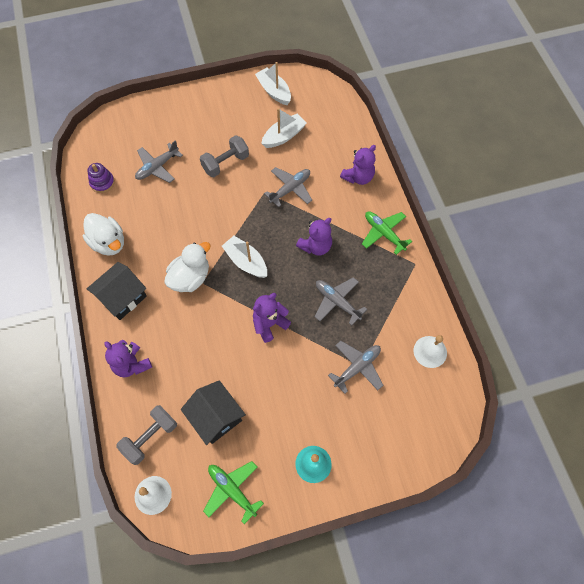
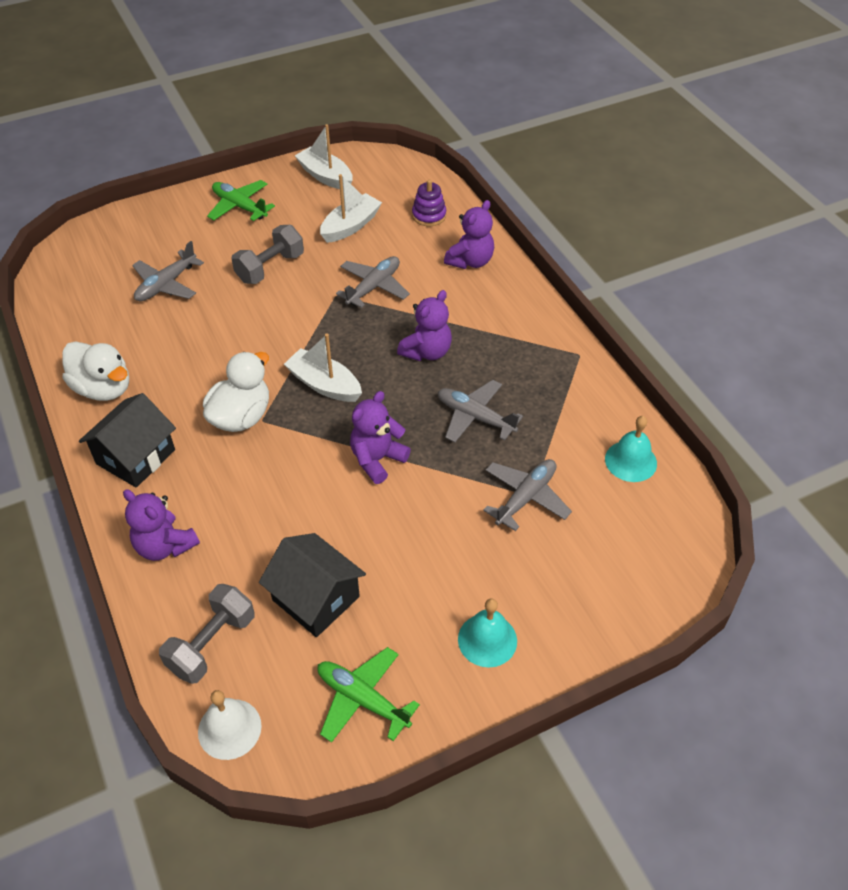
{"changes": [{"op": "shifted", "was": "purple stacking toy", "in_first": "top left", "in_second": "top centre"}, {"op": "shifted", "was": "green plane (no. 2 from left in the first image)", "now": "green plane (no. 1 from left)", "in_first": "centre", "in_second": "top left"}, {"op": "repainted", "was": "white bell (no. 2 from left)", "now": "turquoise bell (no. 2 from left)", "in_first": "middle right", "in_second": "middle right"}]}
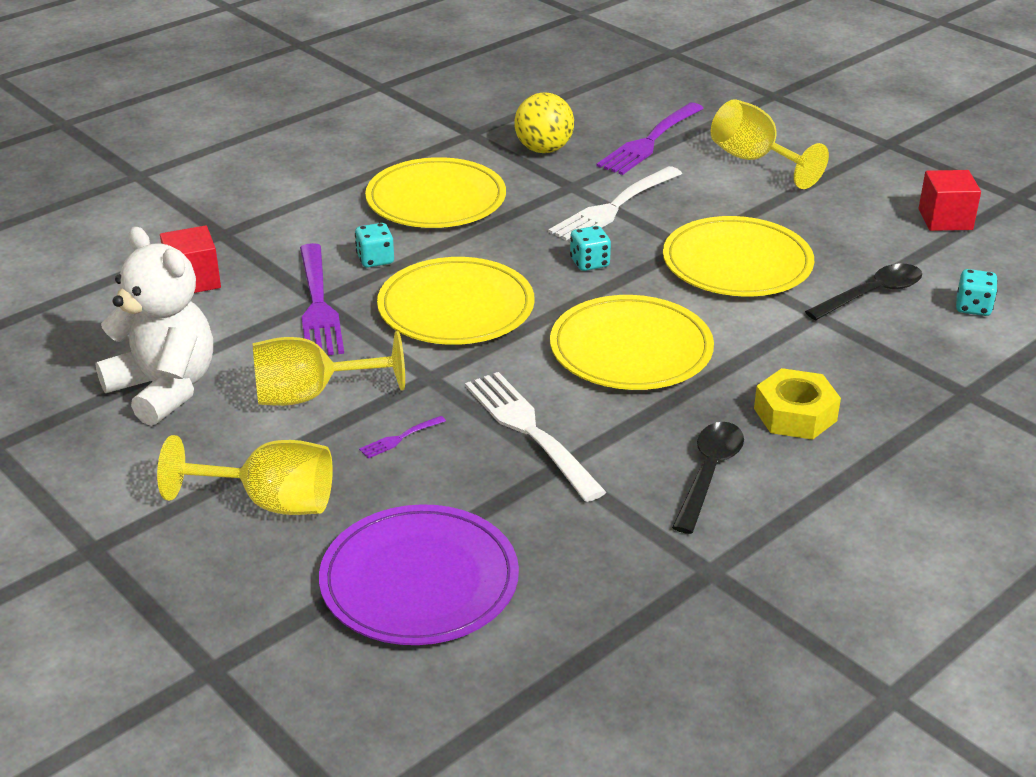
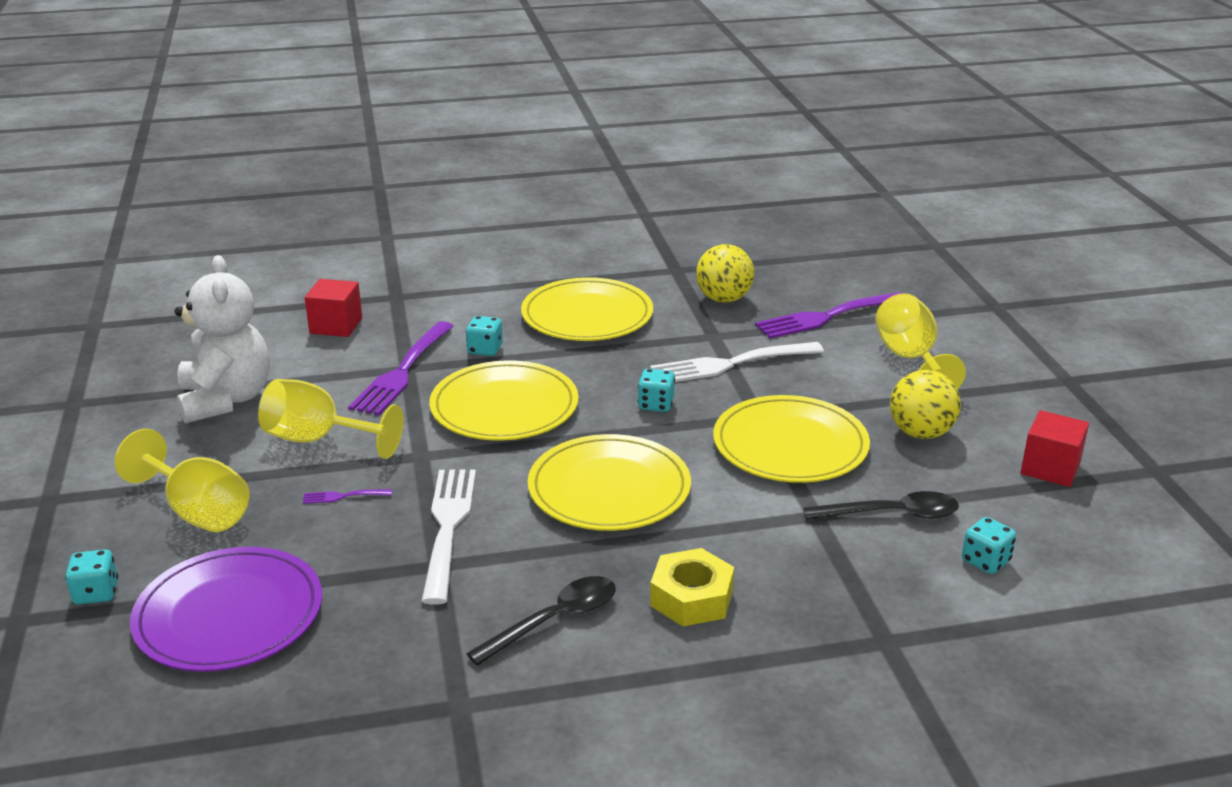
{"changes": [{"op": "new", "now": "turquoise dice (no. 1 from left)", "in_second": "bottom left"}, {"op": "new", "now": "yellow ball (no. 2 from left)", "in_second": "middle right"}]}
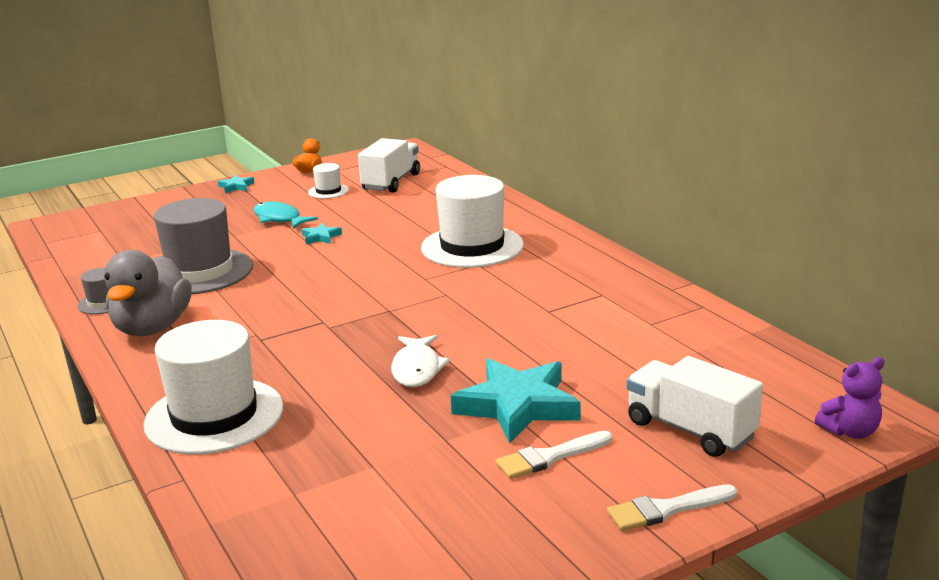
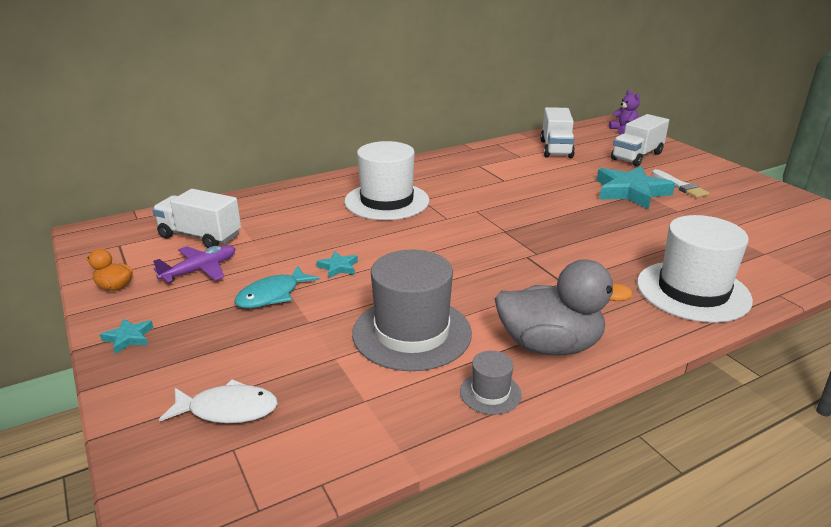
{"changes": [{"op": "gone", "was": "white brush (no. 2 from left)", "in_first": "bottom right"}, {"op": "new", "now": "white truck (no. 2 from left)", "in_second": "top right"}, {"op": "shifted", "was": "white fish", "in_first": "centre", "in_second": "bottom left"}, {"op": "swapped", "was": "white hat (no. 2 from left)", "now": "purple plane", "in_first": "top centre", "in_second": "middle left"}]}
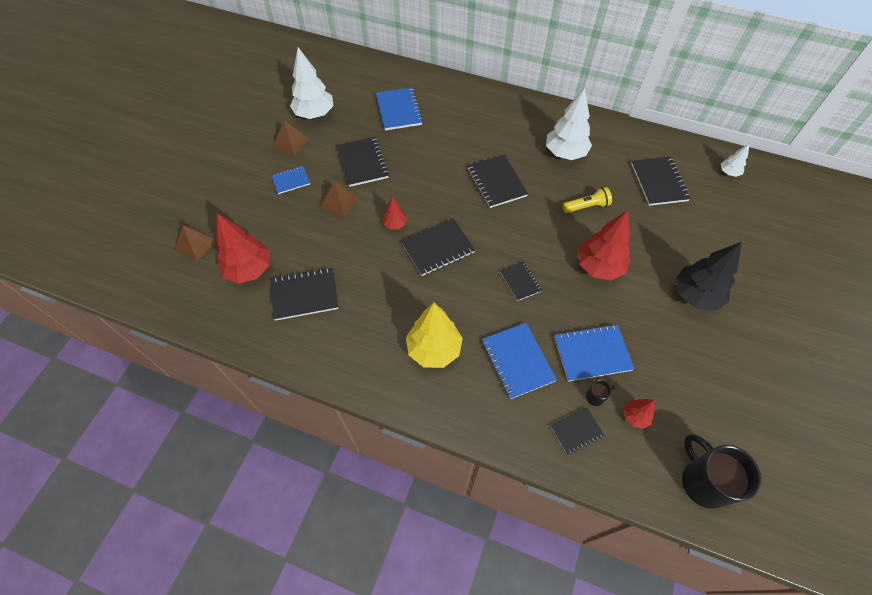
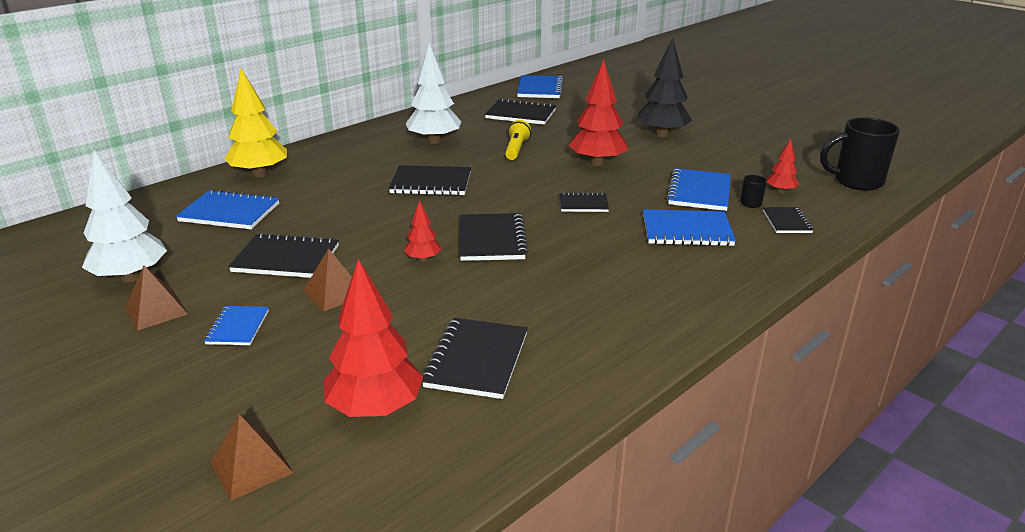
{"changes": [{"op": "shifted", "was": "yellow tree", "in_first": "centre", "in_second": "top left"}, {"op": "swapped", "was": "white tree (no. 3 from left)", "now": "blue notebook (no. 3 from left)", "in_first": "top right", "in_second": "top centre"}]}
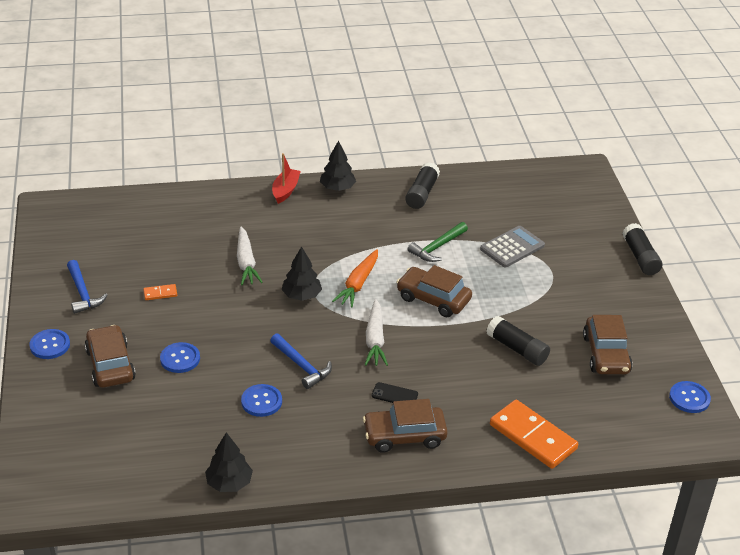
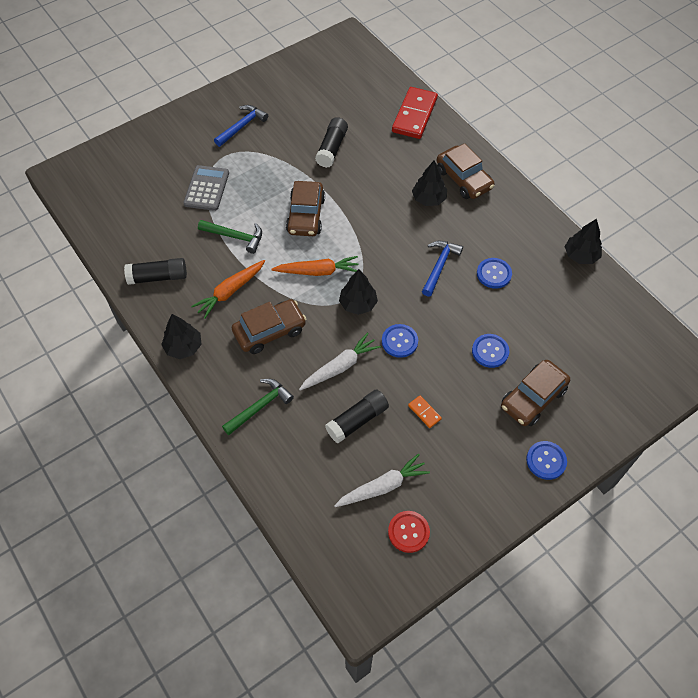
{"changes": [{"op": "gone", "was": "red boat", "in_first": "top centre"}, {"op": "new", "now": "orange carrot (no. 1 from left)", "in_second": "middle left"}, {"op": "new", "now": "green hammer (no. 2 from left)", "in_second": "centre"}, {"op": "new", "now": "red button", "in_second": "bottom centre"}, {"op": "shifted", "was": "blue hammer (no. 1 from left)", "in_first": "middle left", "in_second": "top centre"}, {"op": "shifted", "was": "white carrot (no. 2 from left)", "in_first": "centre", "in_second": "bottom centre"}, {"op": "shifted", "was": "brown car (no. 4 from left in the first image)", "now": "brown car (no. 1 from left)", "in_first": "middle right", "in_second": "centre"}, {"op": "shifted", "was": "black glue stick (no. 3 from left)", "in_first": "middle right", "in_second": "centre"}, {"op": "shifted", "was": "blue button (no. 4 from left in the first image)", "now": "blue button (no. 1 from left)", "in_first": "bottom right", "in_second": "centre"}, {"op": "swapped", "was": "black phone", "now": "black tree (no. 3 from left)", "in_first": "bottom centre", "in_second": "top centre"}, {"op": "repainted", "was": "orange domino (no. 2 from left)", "now": "red domino", "in_first": "bottom right", "in_second": "top centre"}, {"op": "rotated", "was": "grey calculator", "in_first": "middle right", "in_second": "top left", "clockwise": 75}]}
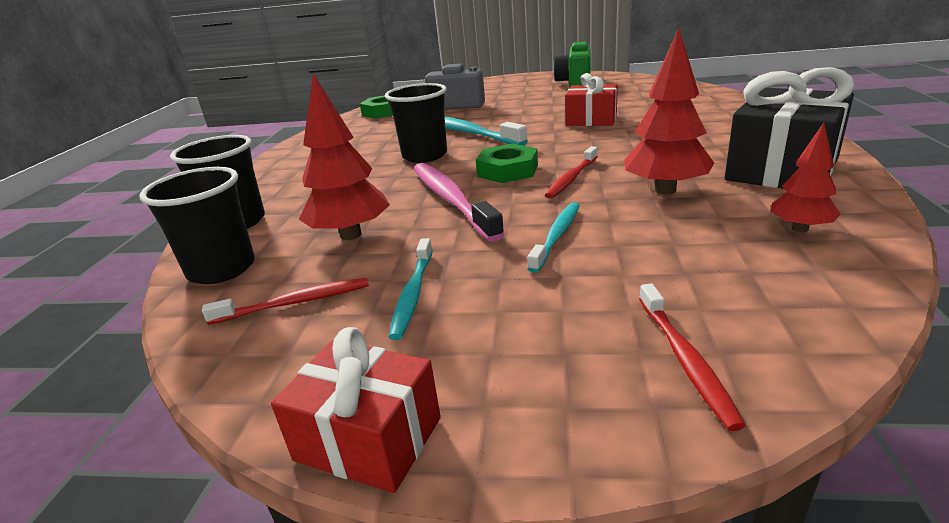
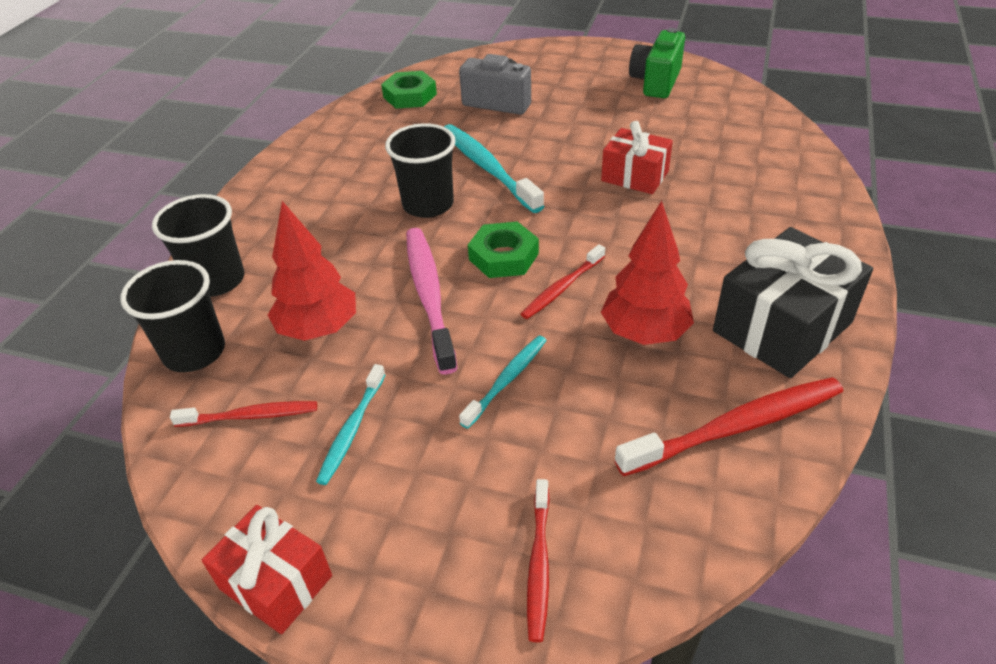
{"changes": [{"op": "swapped", "was": "red tree (no. 3 from left)", "now": "red toothbrush (no. 4 from left)", "in_first": "middle right", "in_second": "middle right"}]}
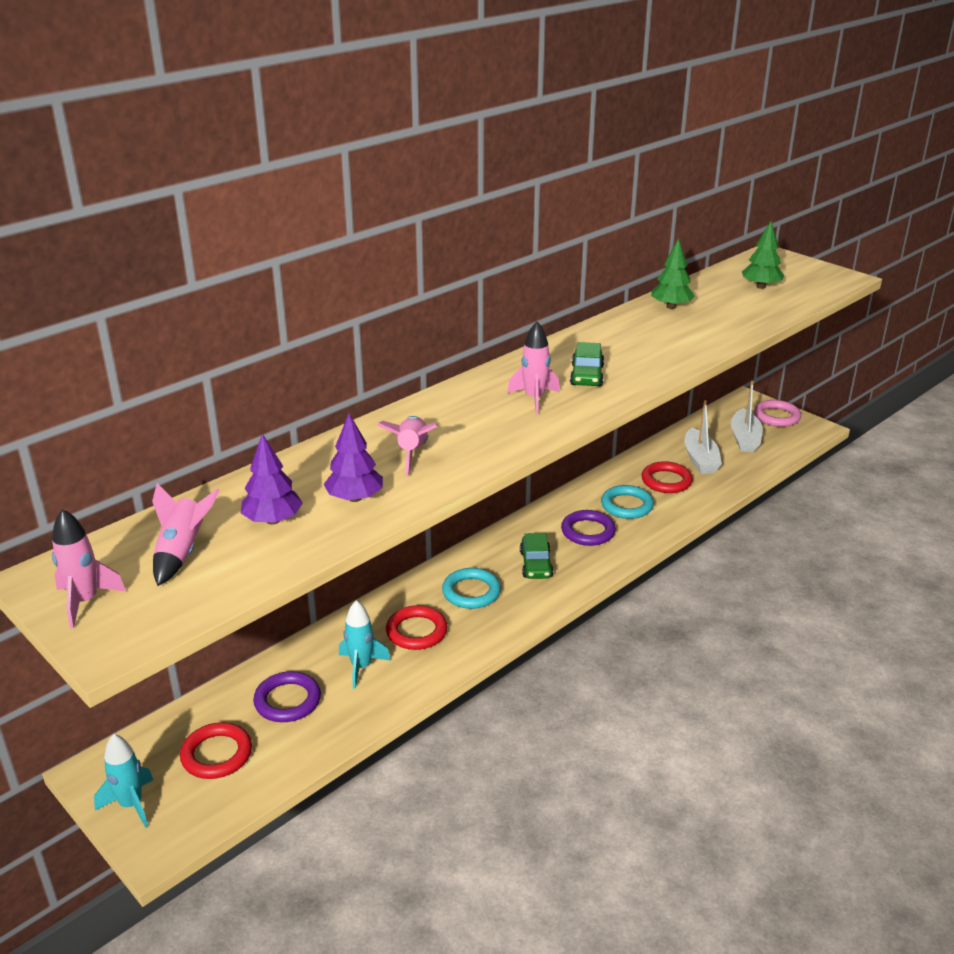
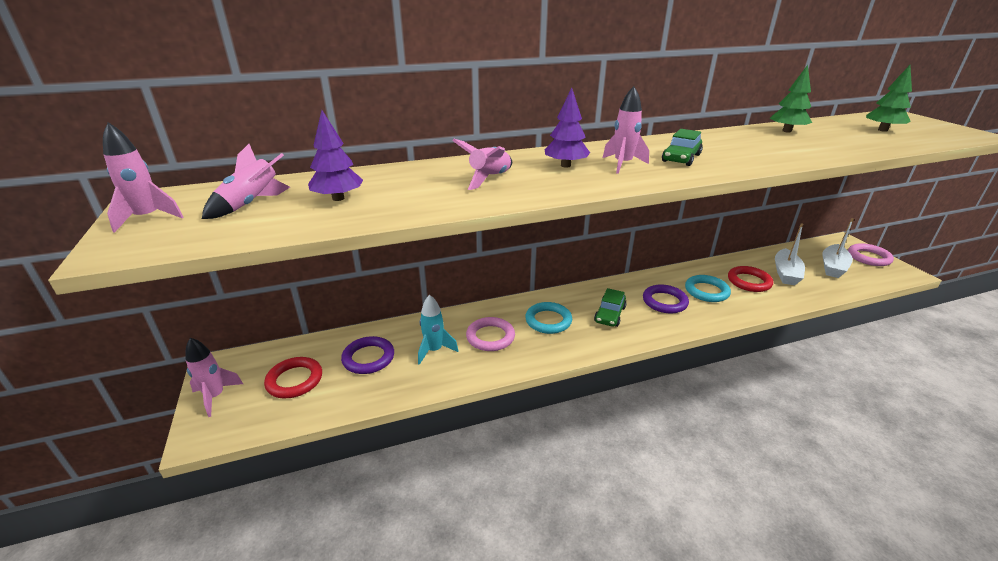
{"changes": [{"op": "shifted", "was": "purple tree (no. 2 from left)", "in_first": "centre", "in_second": "top centre"}, {"op": "repainted", "was": "turquoise rocket (no. 1 from left)", "now": "pink rocket (no. 2 from left)", "in_first": "bottom left", "in_second": "bottom left"}, {"op": "repainted", "was": "red ring (no. 2 from left)", "now": "pink ring (no. 1 from left)", "in_first": "centre", "in_second": "centre"}]}
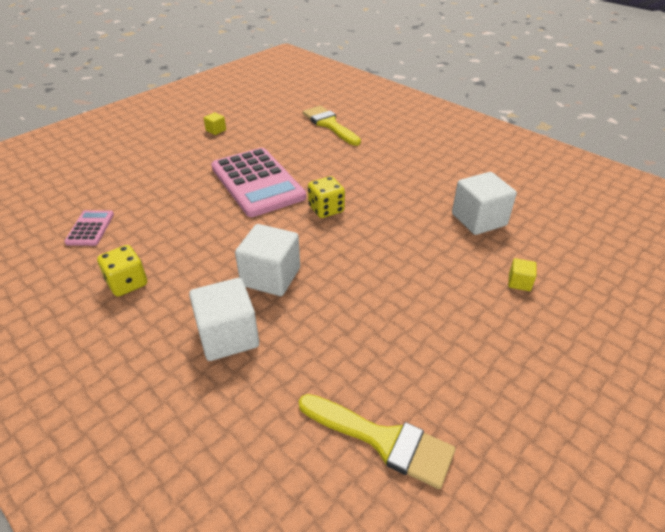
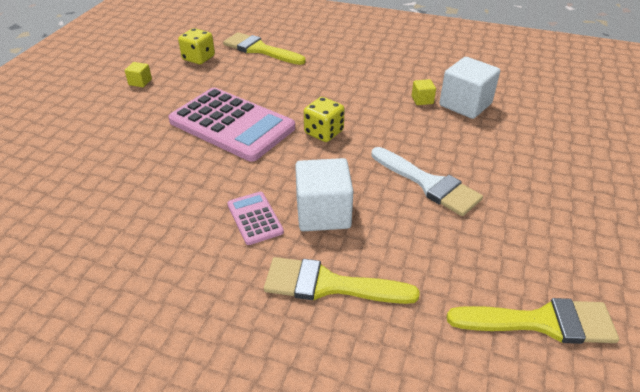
{"changes": [{"op": "new", "now": "white brush", "in_second": "middle right"}, {"op": "shifted", "was": "pink calculator (no. 1 from left in the first image)", "now": "pink calculator (no. 2 from left)", "in_first": "middle left", "in_second": "centre"}, {"op": "shifted", "was": "yellow dice (no. 1 from left)", "in_first": "middle left", "in_second": "top left"}, {"op": "shifted", "was": "yellow cube (no. 2 from left)", "in_first": "middle right", "in_second": "top centre"}, {"op": "swapped", "was": "white cube (no. 1 from left)", "now": "yellow brush (no. 2 from left)", "in_first": "centre", "in_second": "bottom centre"}]}
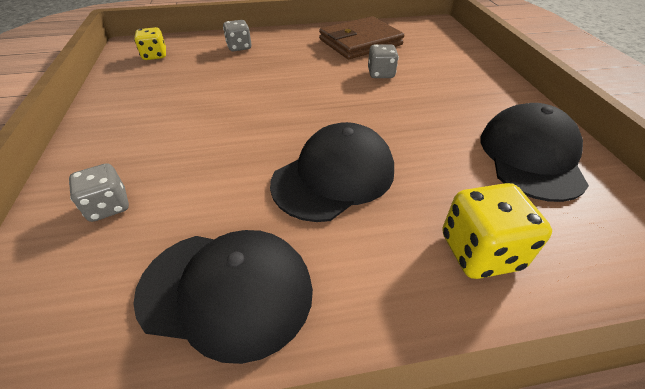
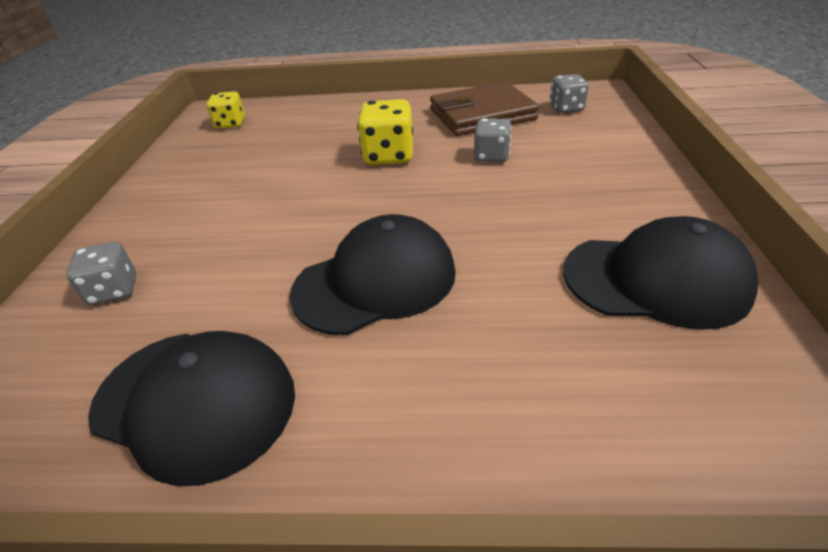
{"changes": [{"op": "shifted", "was": "grey dice (no. 2 from left in the first image)", "now": "grey dice (no. 3 from left)", "in_first": "top centre", "in_second": "top right"}, {"op": "shifted", "was": "yellow dice (no. 2 from left)", "in_first": "middle right", "in_second": "top centre"}, {"op": "rotated", "was": "black cap (no. 3 from left)", "in_first": "middle right", "in_second": "middle right", "clockwise": 75}]}
